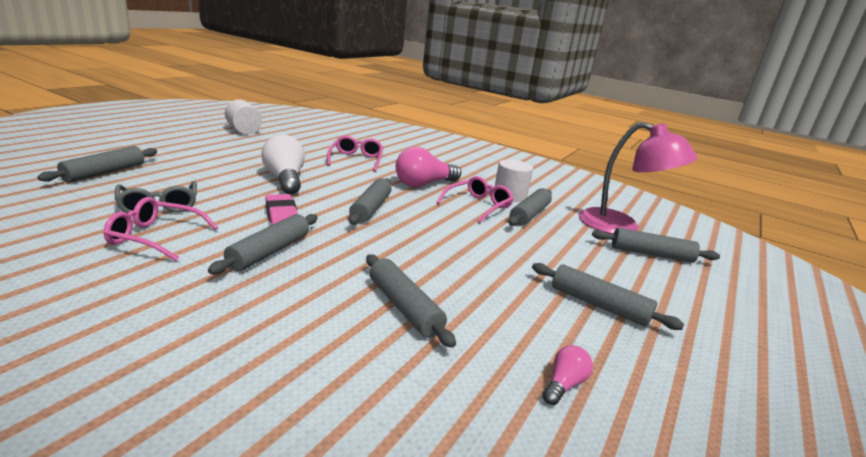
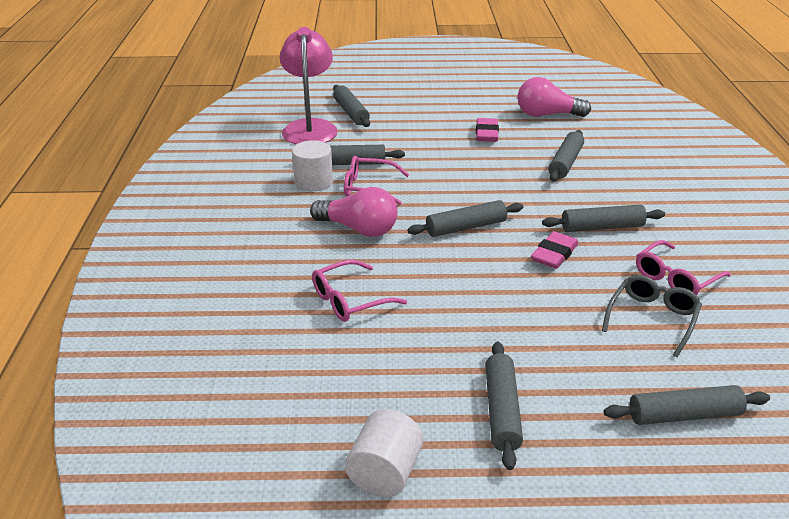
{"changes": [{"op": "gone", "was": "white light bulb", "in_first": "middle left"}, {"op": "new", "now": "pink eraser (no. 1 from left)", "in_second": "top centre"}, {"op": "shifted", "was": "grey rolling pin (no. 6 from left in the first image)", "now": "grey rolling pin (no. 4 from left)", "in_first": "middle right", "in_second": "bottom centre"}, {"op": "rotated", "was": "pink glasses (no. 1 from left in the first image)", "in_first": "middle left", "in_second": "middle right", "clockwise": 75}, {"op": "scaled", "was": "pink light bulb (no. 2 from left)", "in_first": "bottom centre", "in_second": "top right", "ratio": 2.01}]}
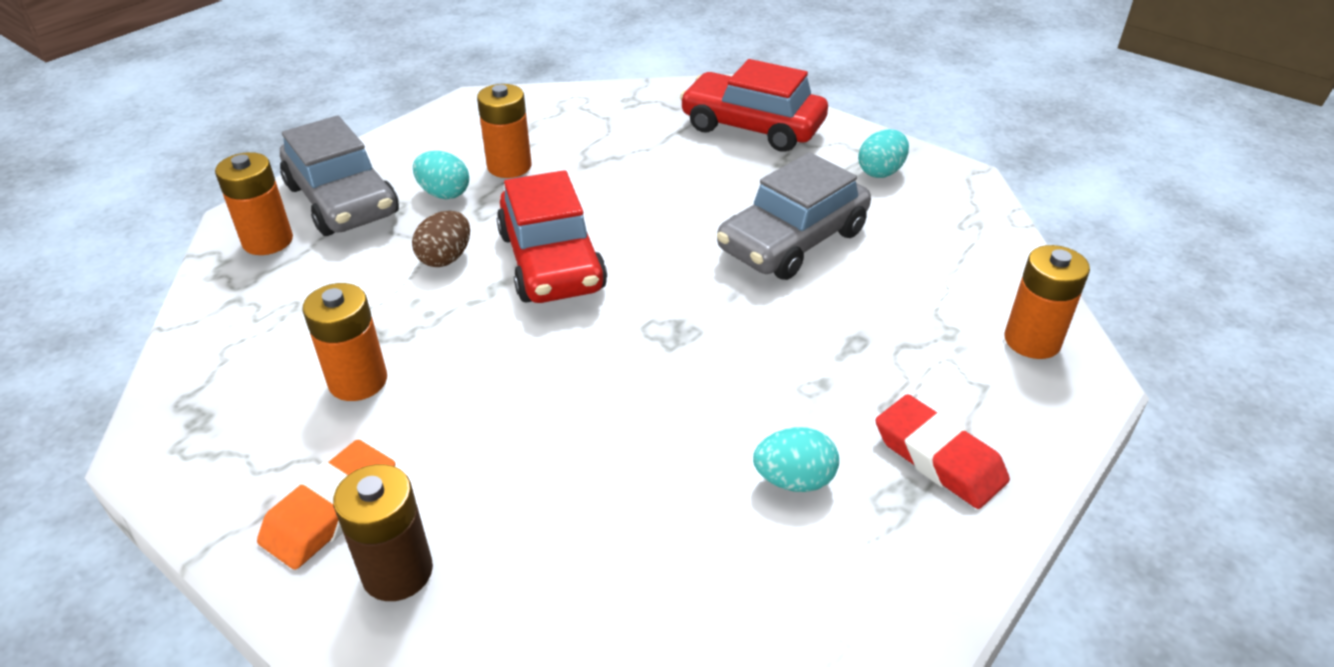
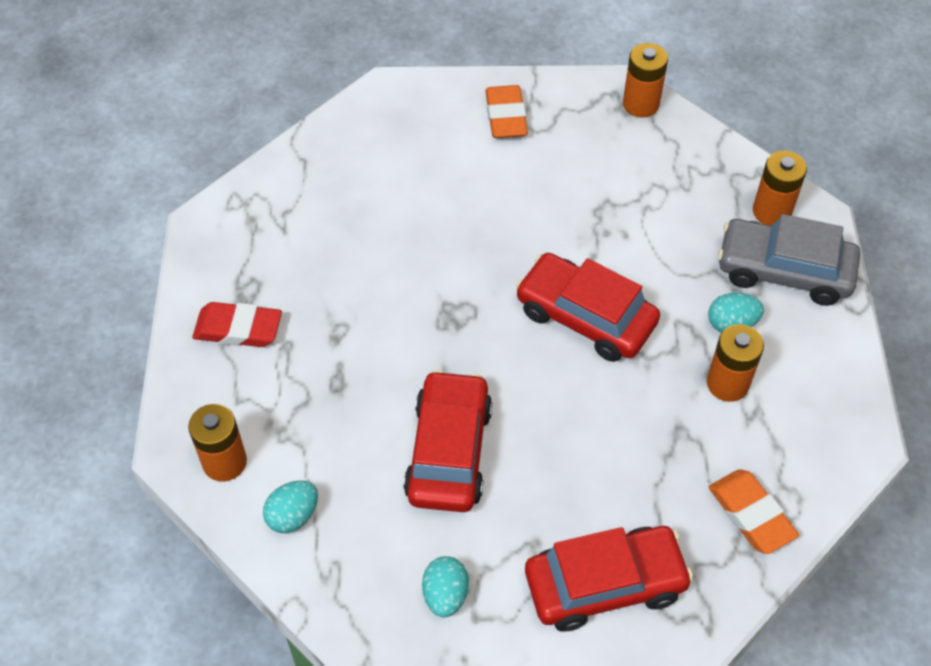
{"changes": [{"op": "gone", "was": "brown battery", "in_first": "bottom left"}, {"op": "gone", "was": "brown egg", "in_first": "middle left"}, {"op": "new", "now": "orange eraser (no. 2 from left)", "in_second": "bottom right"}, {"op": "shifted", "was": "orange battery (no. 2 from left)", "in_first": "middle left", "in_second": "top right"}, {"op": "shifted", "was": "turquoise egg (no. 2 from left in the first image)", "now": "turquoise egg (no. 1 from left)", "in_first": "bottom centre", "in_second": "bottom left"}, {"op": "repainted", "was": "grey car (no. 2 from left)", "now": "red car (no. 1 from left)", "in_first": "top centre", "in_second": "centre"}]}
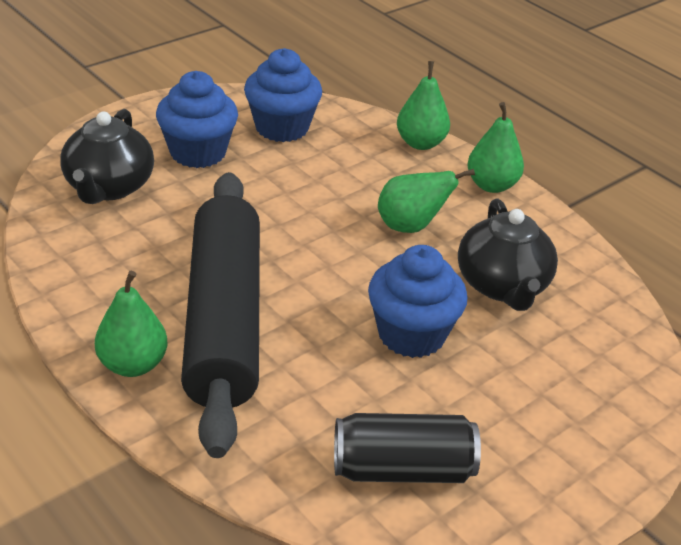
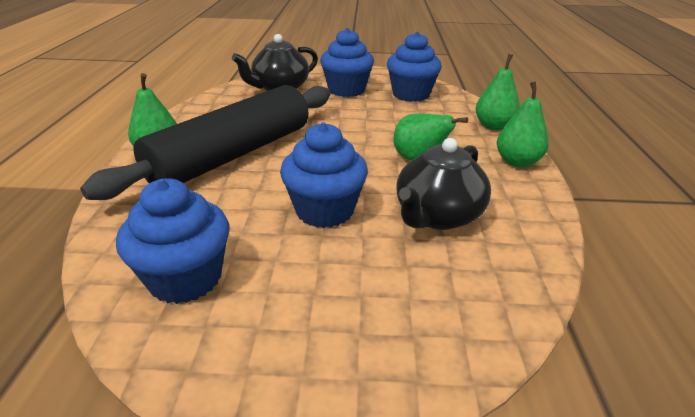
{"changes": [{"op": "swapped", "was": "black can", "now": "blue cupcake (no. 1 from left)", "in_first": "bottom centre", "in_second": "middle left"}]}
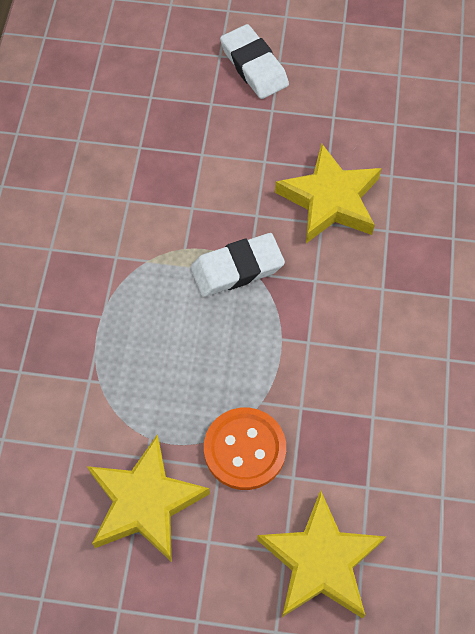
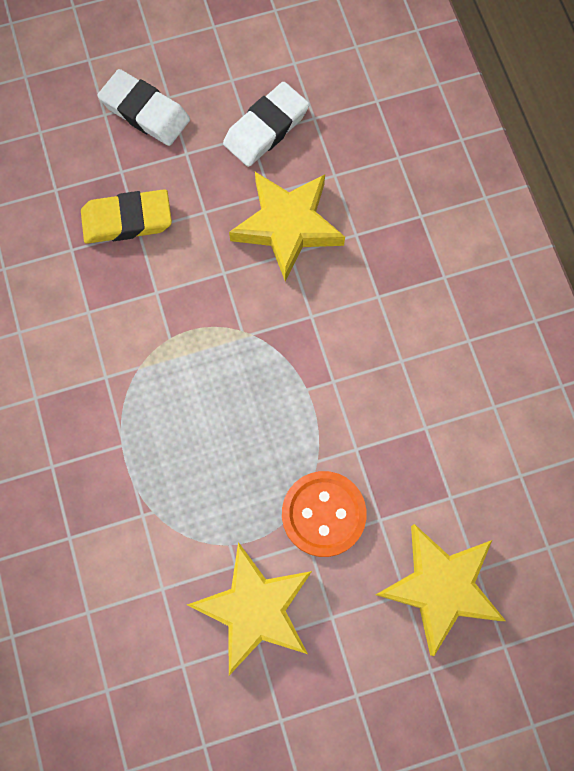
{"changes": [{"op": "new", "now": "yellow eraser", "in_second": "top left"}, {"op": "shifted", "was": "white eraser (no. 1 from left in the first image)", "now": "white eraser (no. 2 from left)", "in_first": "centre", "in_second": "top centre"}]}
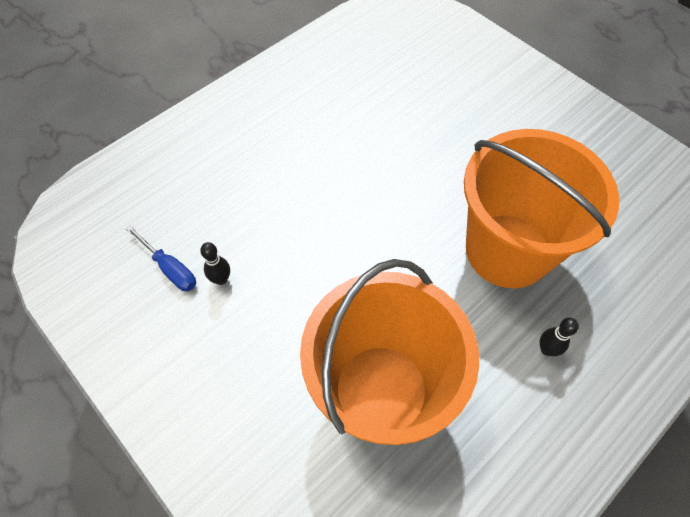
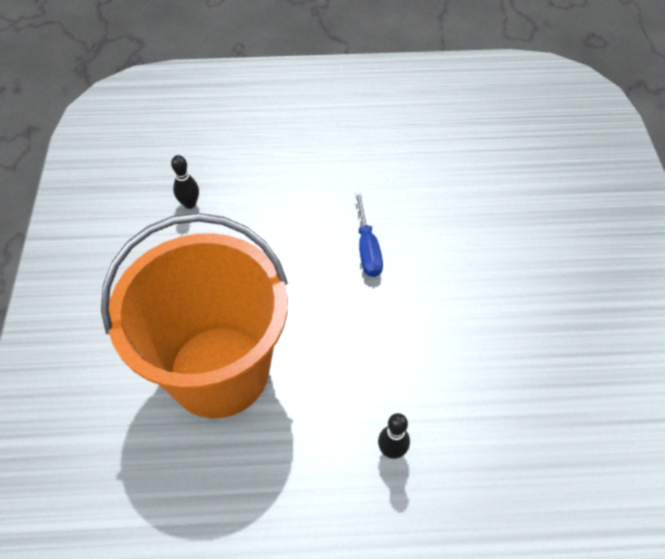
{"changes": [{"op": "gone", "was": "orange bucket (no. 2 from left)", "in_first": "middle right"}, {"op": "shifted", "was": "blue screwdriver", "in_first": "middle left", "in_second": "centre"}]}
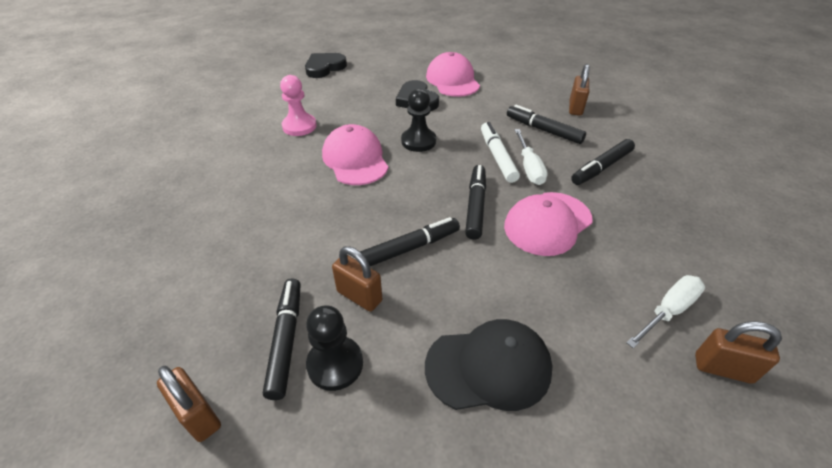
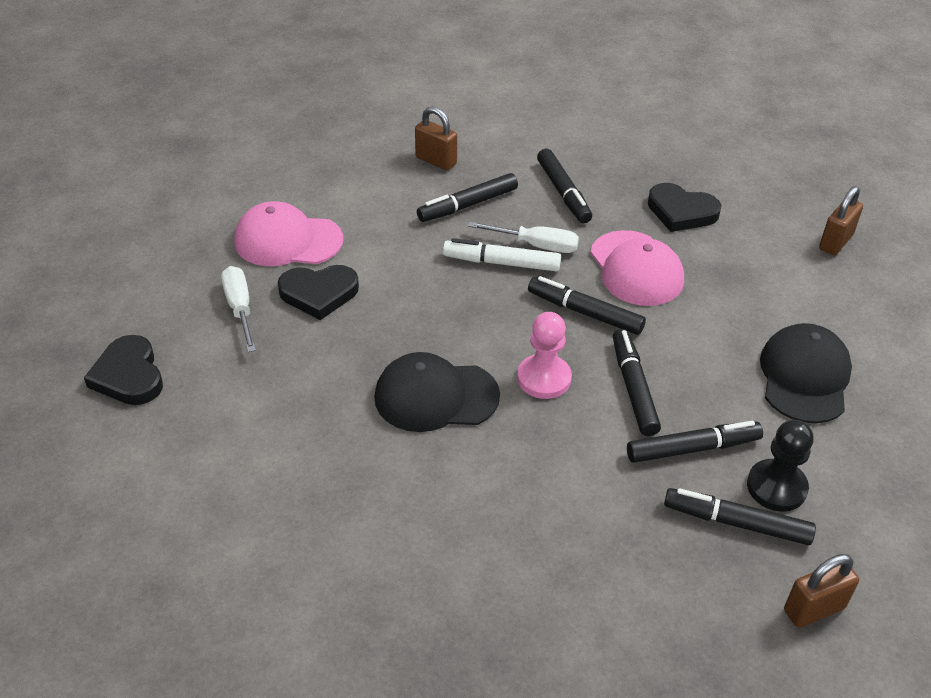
{"changes": [{"op": "gone", "was": "black pawn (no. 2 from left)", "in_first": "top centre"}, {"op": "new", "now": "black heart (no. 3 from left)", "in_second": "top right"}, {"op": "shifted", "was": "pink pawn", "in_first": "top centre", "in_second": "centre"}, {"op": "shifted", "was": "white screwdriver (no. 2 from left in the first image)", "now": "white screwdriver (no. 1 from left)", "in_first": "bottom right", "in_second": "middle left"}, {"op": "swapped", "was": "brown padlock (no. 2 from left)", "now": "black marker (no. 5 from left)", "in_first": "centre", "in_second": "middle right"}, {"op": "repainted", "was": "pink cap (no. 1 from left)", "now": "black cap (no. 1 from left)", "in_first": "top centre", "in_second": "centre"}]}
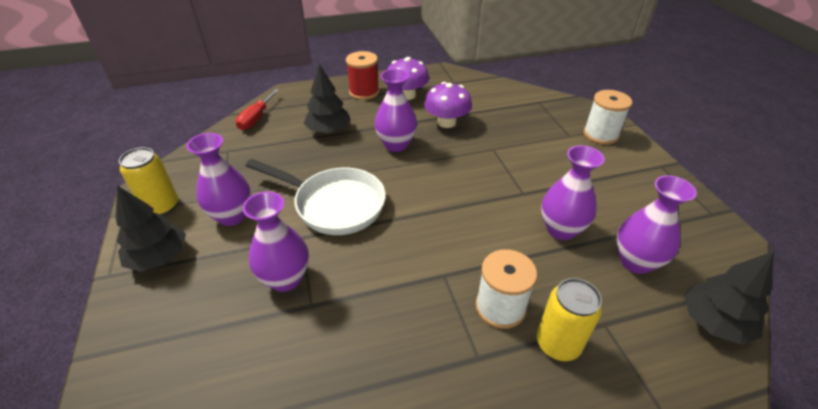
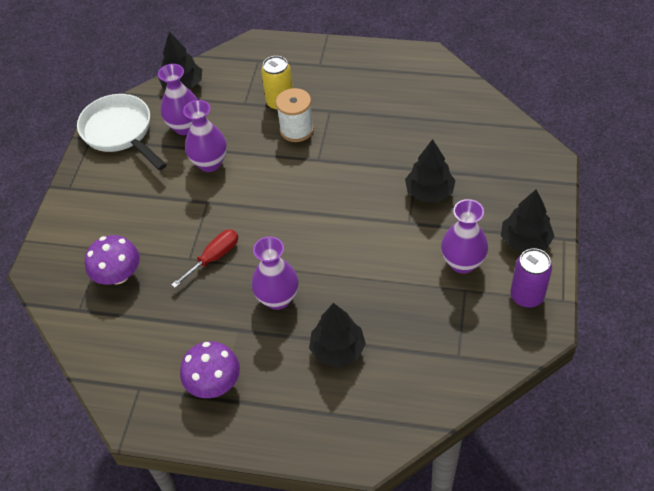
{"changes": [{"op": "gone", "was": "red spool", "in_first": "top centre"}, {"op": "gone", "was": "white spool (no. 2 from left)", "in_first": "top right"}, {"op": "shifted", "was": "red screwdriver", "in_first": "top left", "in_second": "middle left"}, {"op": "shifted", "was": "white pan", "in_first": "centre", "in_second": "top left"}, {"op": "shifted", "was": "purple mushroom (no. 2 from left in the first image)", "now": "purple mushroom (no. 1 from left)", "in_first": "top centre", "in_second": "middle left"}, {"op": "swapped", "was": "purple vase (no. 2 from left)", "now": "black tree (no. 3 from left)", "in_first": "centre", "in_second": "centre"}, {"op": "repainted", "was": "yellow can (no. 1 from left)", "now": "purple can", "in_first": "middle left", "in_second": "middle right"}]}
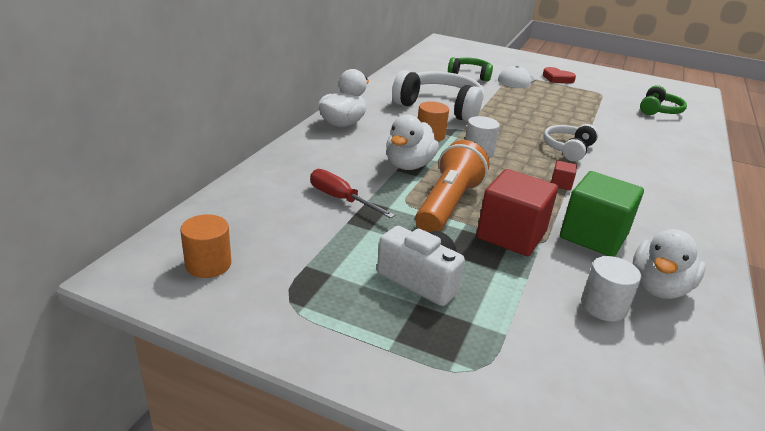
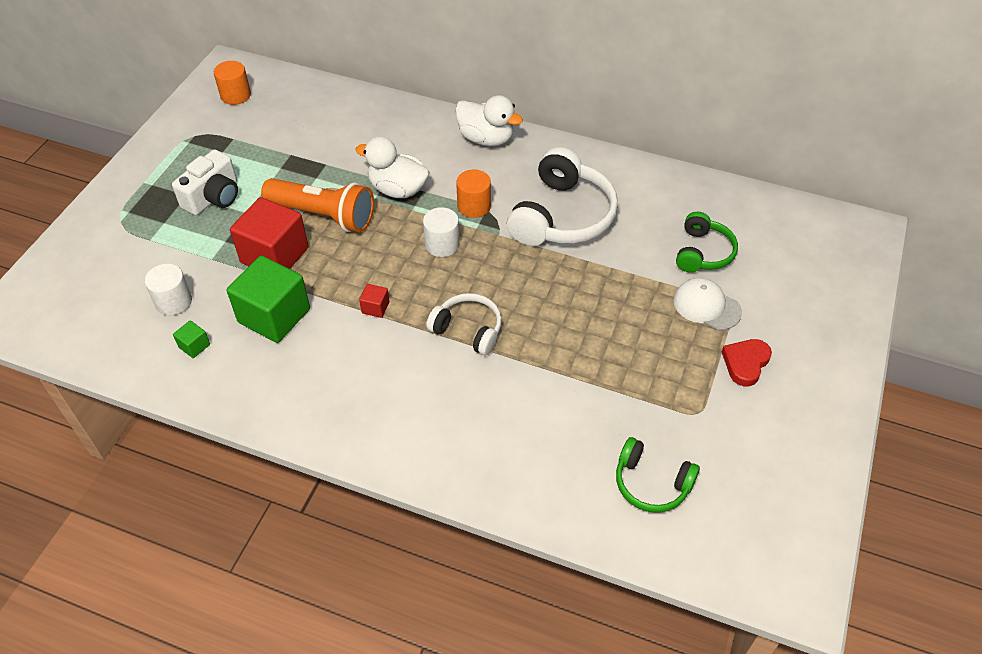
{"changes": [{"op": "gone", "was": "red screwdriver", "in_first": "centre"}, {"op": "swapped", "was": "white duck (no. 3 from left)", "now": "green cube (no. 1 from left)", "in_first": "middle right", "in_second": "middle left"}]}
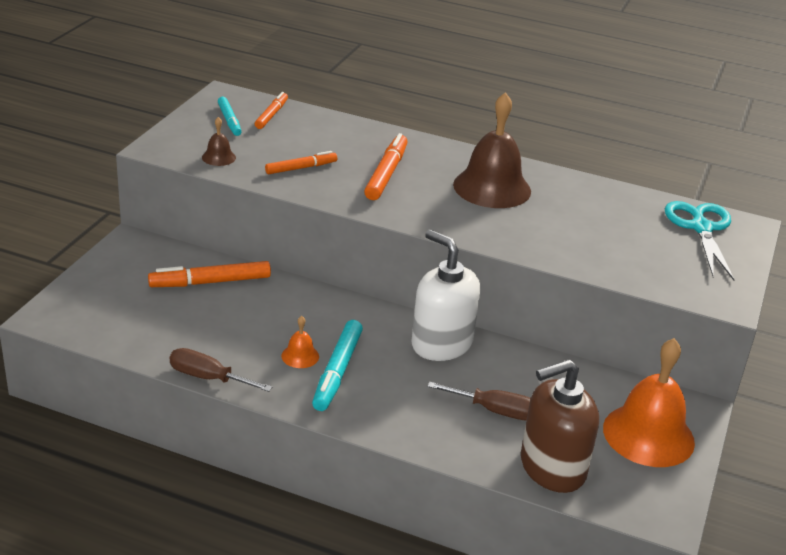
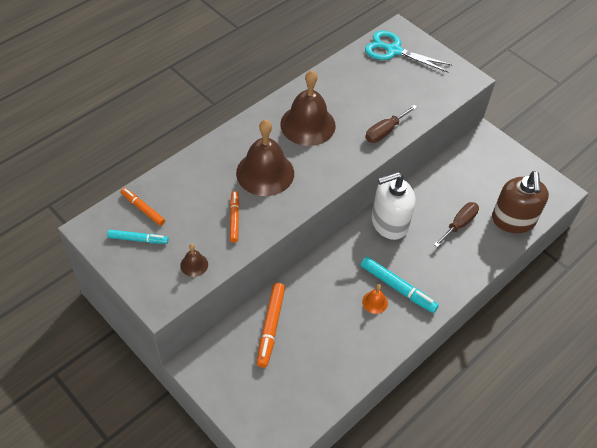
{"changes": [{"op": "gone", "was": "orange bell (no. 2 from left)", "in_first": "bottom right"}, {"op": "shifted", "was": "brown screwdriver (no. 1 from left)", "in_first": "bottom left", "in_second": "top centre"}, {"op": "swapped", "was": "orange marker (no. 4 from left)", "now": "brown bell (no. 2 from left)", "in_first": "top centre", "in_second": "centre"}]}
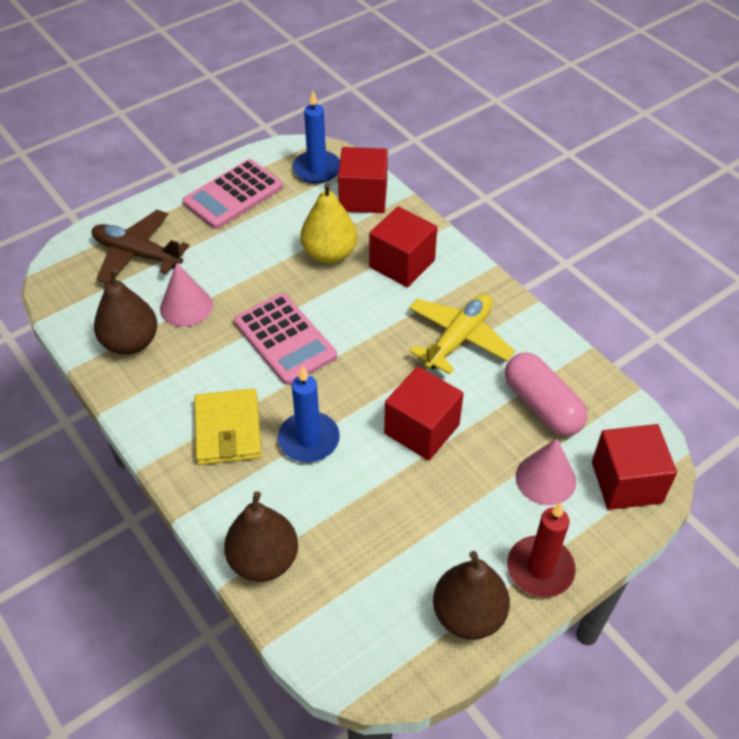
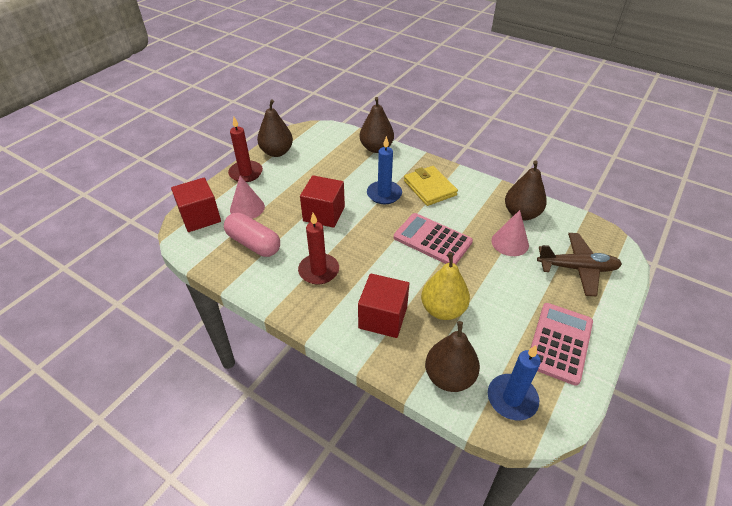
{"changes": [{"op": "swapped", "was": "red cube (no. 1 from left)", "now": "brown pear (no. 3 from left)", "in_first": "top centre", "in_second": "bottom centre"}, {"op": "swapped", "was": "yellow plane", "now": "red candle (no. 2 from left)", "in_first": "centre", "in_second": "centre"}]}
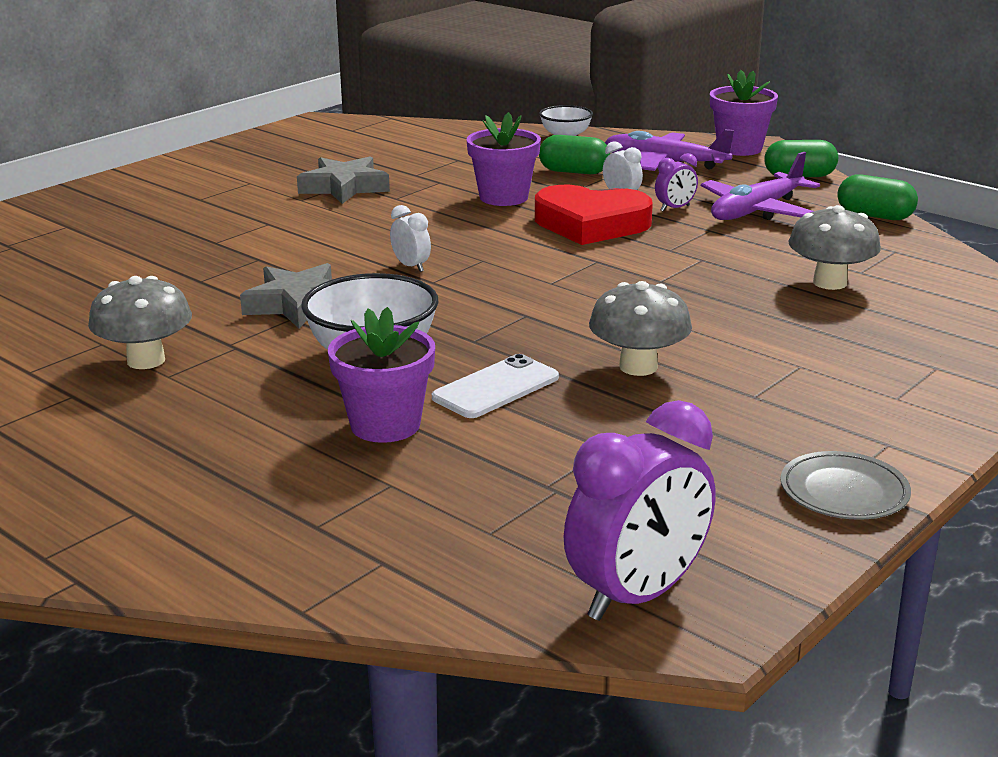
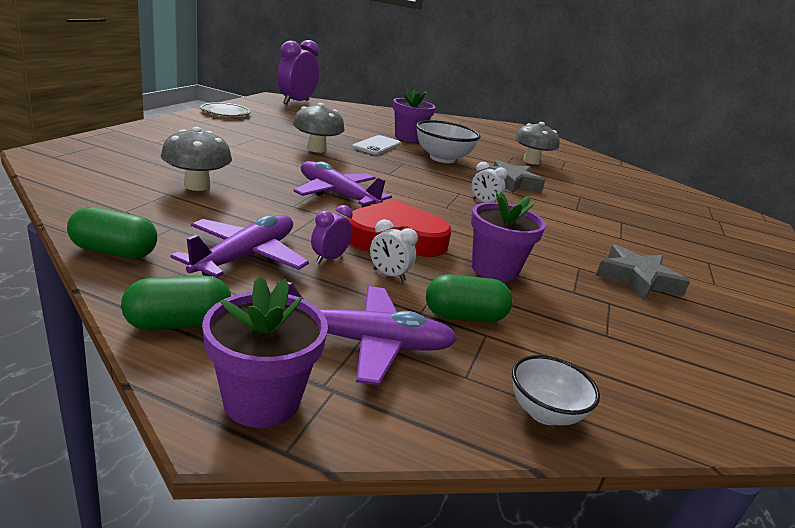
{"changes": [{"op": "new", "now": "purple plane (no. 2 from left)", "in_second": "centre"}]}
